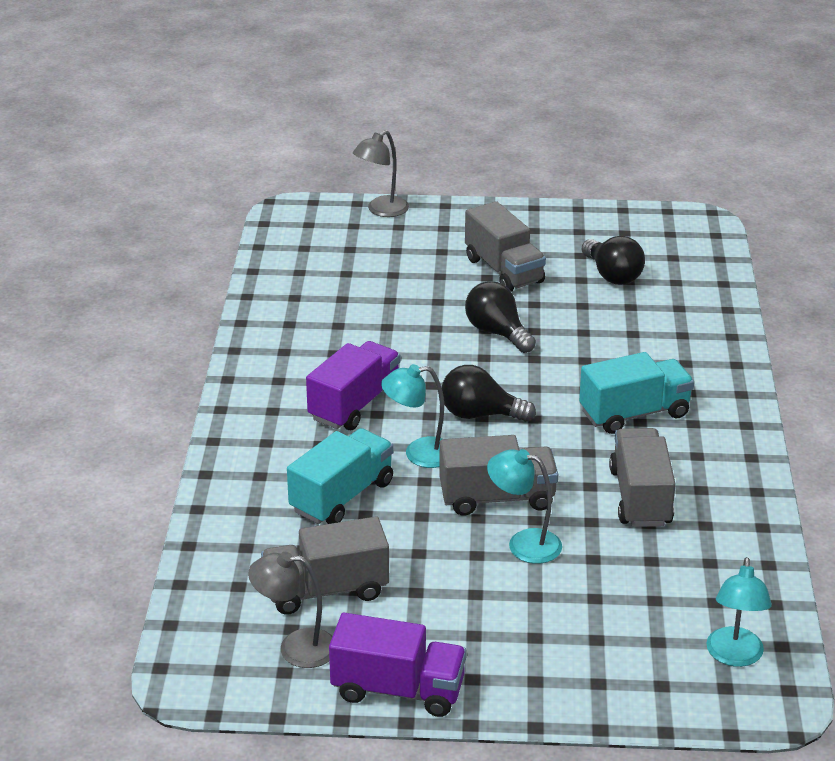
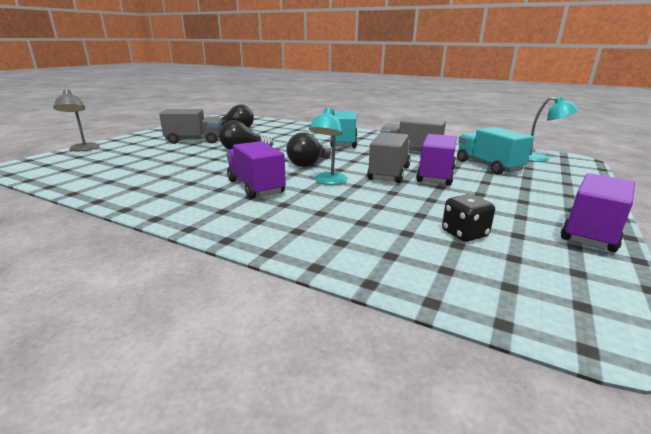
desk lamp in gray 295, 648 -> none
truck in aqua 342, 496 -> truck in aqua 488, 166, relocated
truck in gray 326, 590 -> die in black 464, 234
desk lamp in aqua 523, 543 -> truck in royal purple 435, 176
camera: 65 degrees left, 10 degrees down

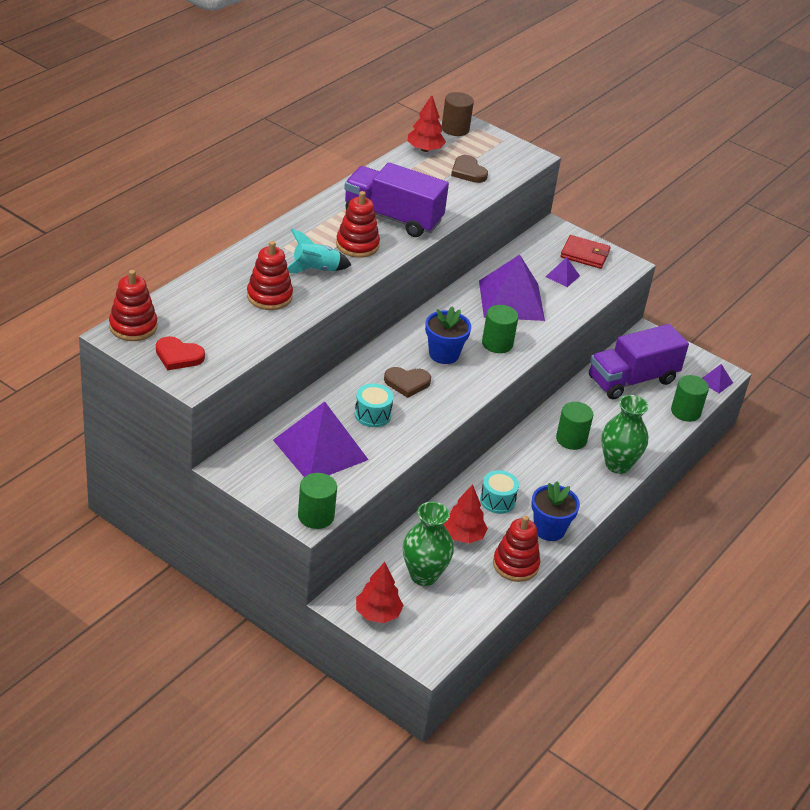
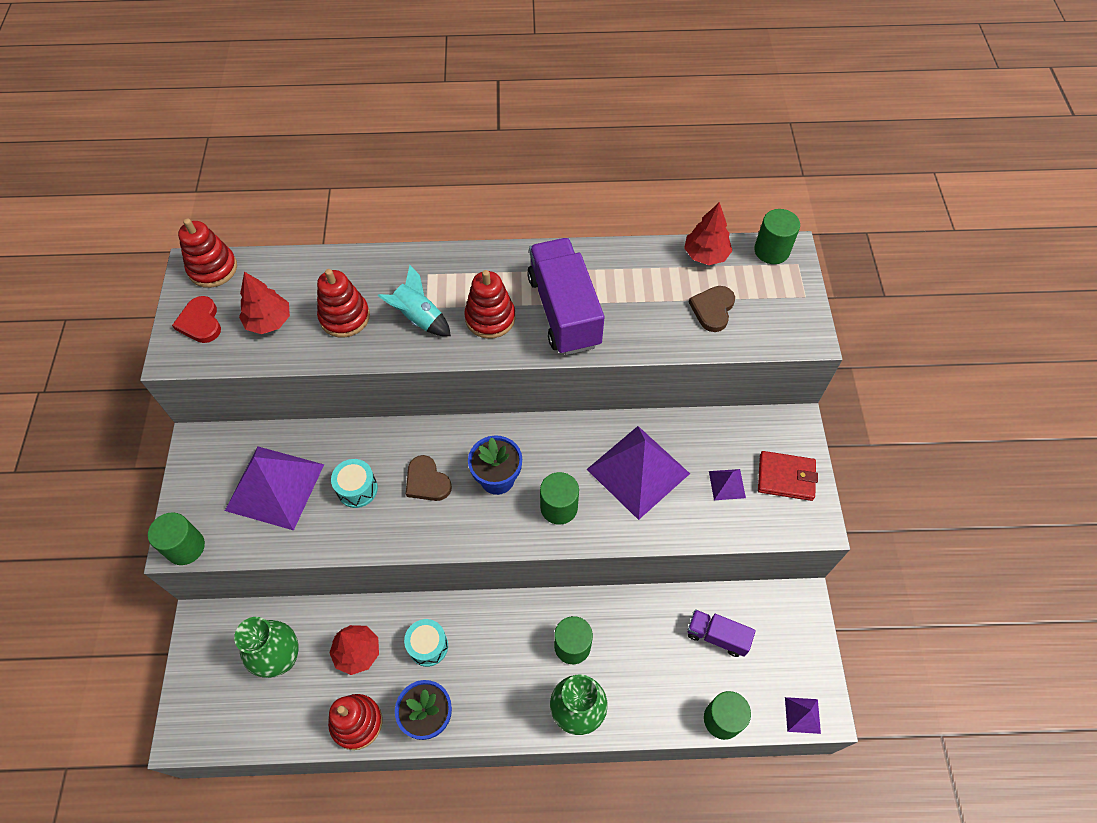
tree in crimson 377, 613 -> tree in crimson 269, 321, relocated
cylinder shape in dark brown 455, 129 -> cylinder shape in green 771, 251
card wallet in crimson 584, 254 -> card wallet in crimson 786, 477, 60 degrees counterclockwise
truck in royal purple 632, 380 -> truck in royal purple 717, 636, x0.53
camera: 55 degrees right, 20 degrees up

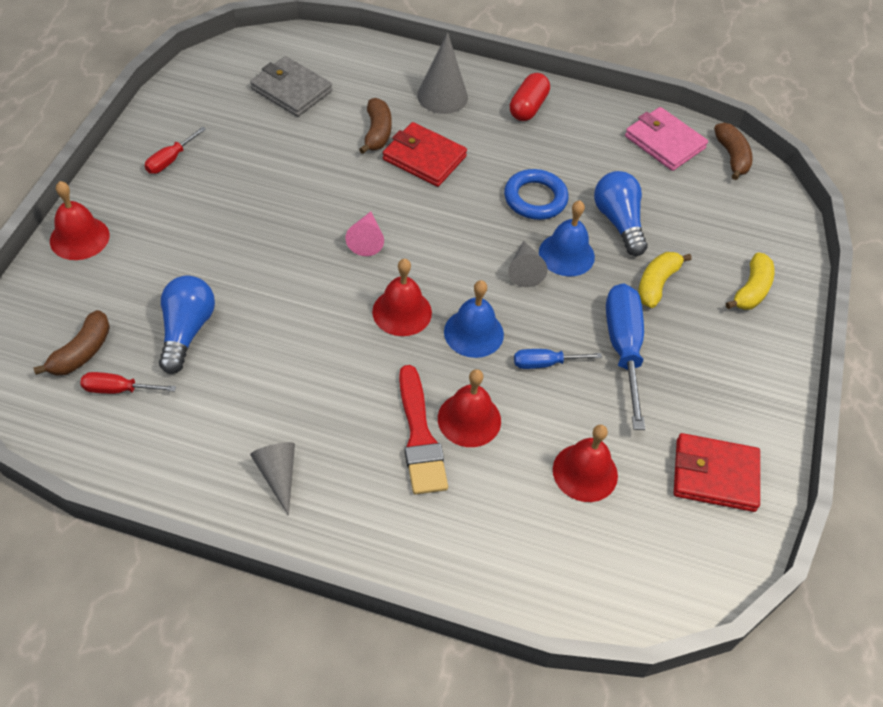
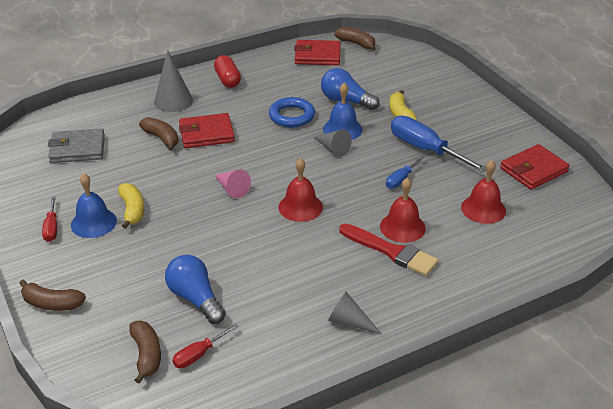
bell in royal blue 473, 333 -> bell in royal blue 93, 222, relocated
banana in golden 751, 290 -> banana in golden 132, 210, relocated
bell in crimson 79, 238 -> banana in dark brown 52, 304
card wallet in rosy 664, 142 -> card wallet in crimson 317, 56
camera: 40 degrees left, 15 degrees down

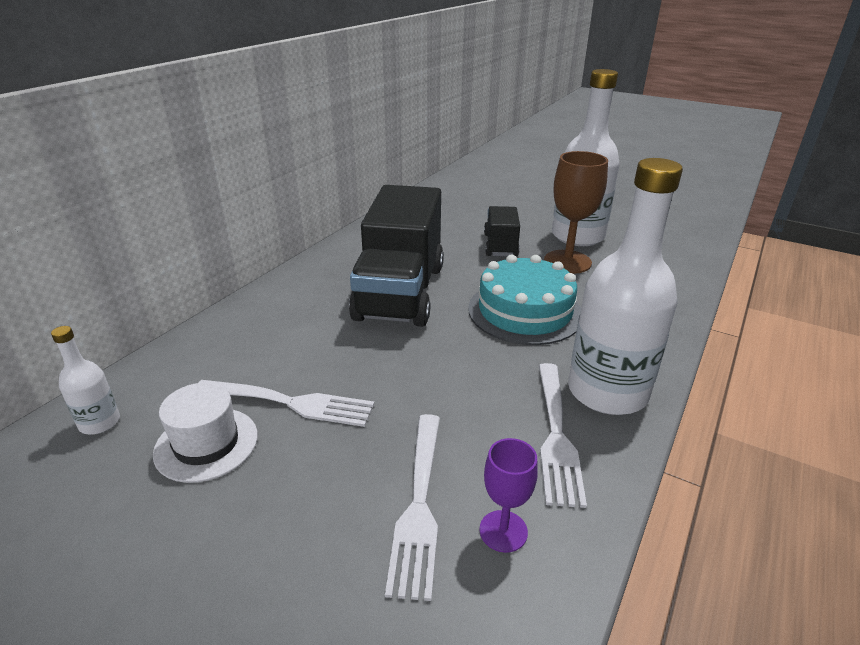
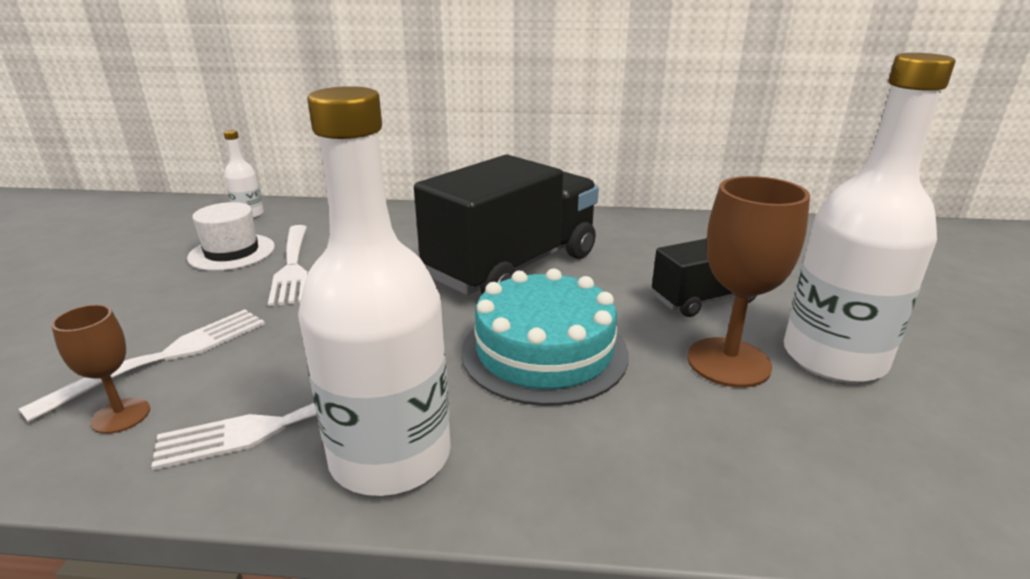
chalice in royal purple 503, 531 -> chalice in dark brown 121, 416
truck in black 400, 292 -> truck in black 513, 266, 150 degrees clockwise
dinner fork in white 418, 503 -> dinner fork in white 163, 358, 150 degrees clockwise
camera: 65 degrees right, 5 degrees down

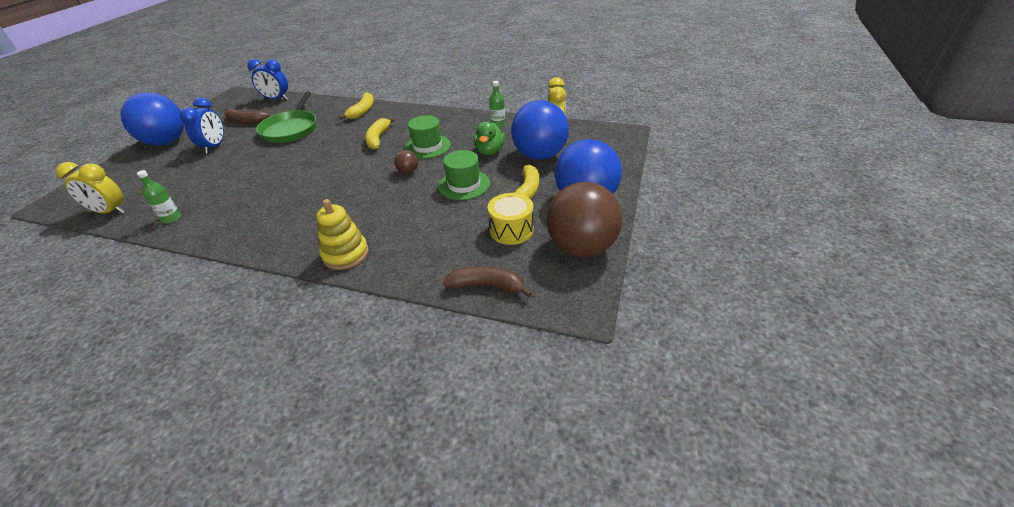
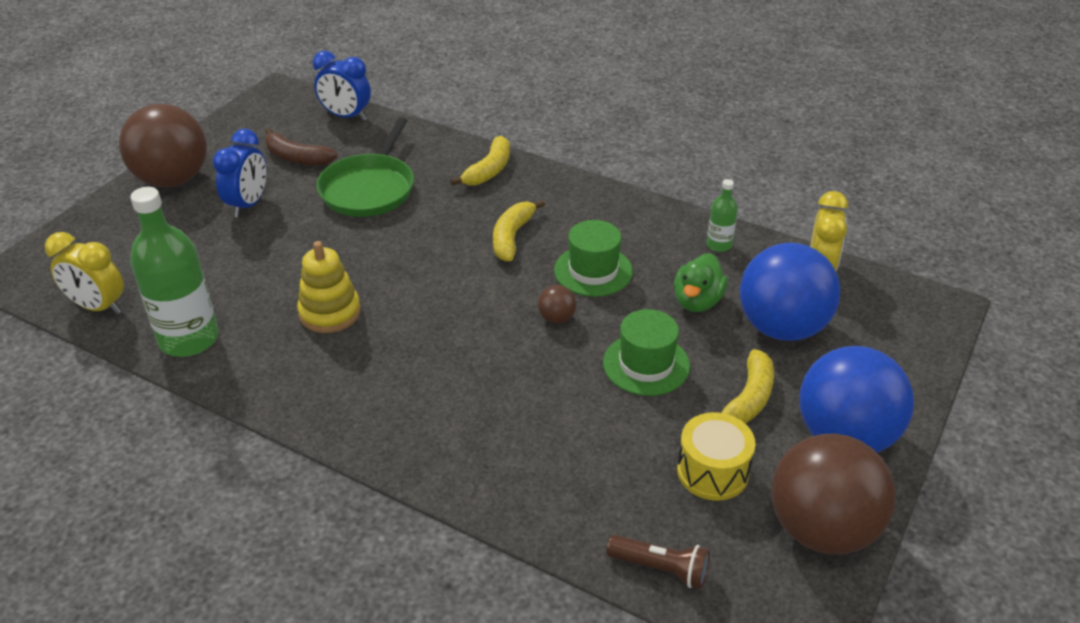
stacking rings in golden 345, 254 -> stacking rings in golden 330, 313, relocated
banana in dark brown 487, 286 -> flashlight in dark brown 661, 568
sphere in royal blue 166, 142 -> sphere in dark brown 173, 180
flask in green 171, 218 -> flask in green 189, 339, x2.10
camera: 10 degrees right, 0 degrees up

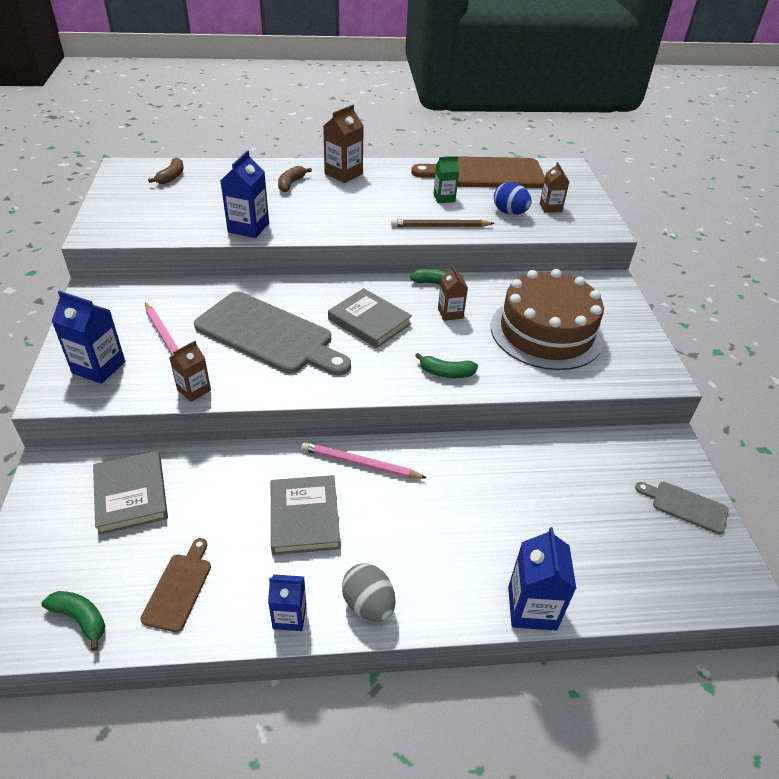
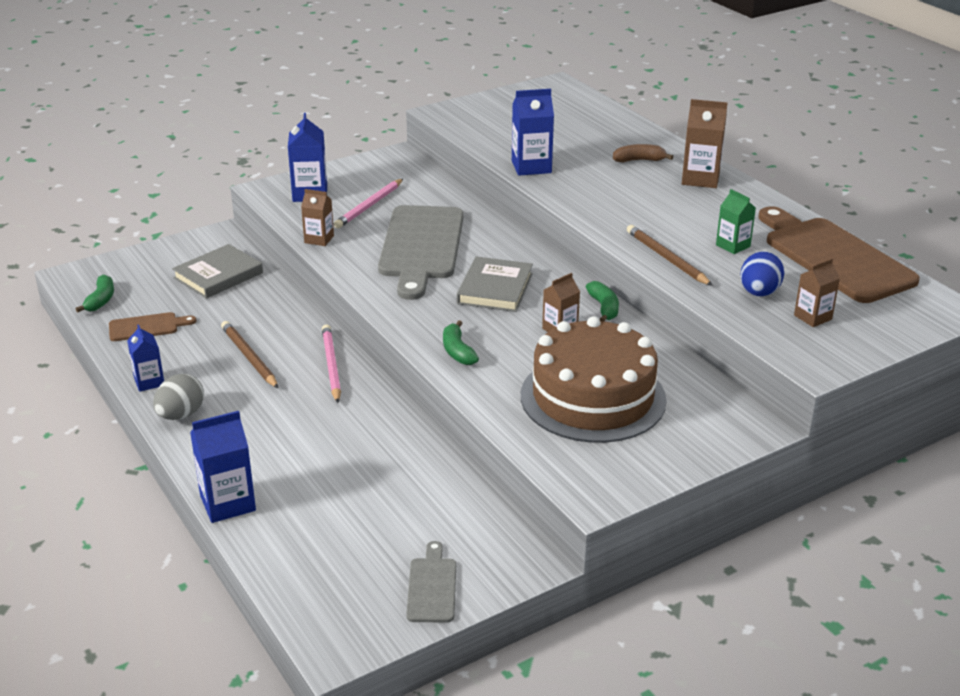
banana in dark brown 171, 177 -> none
hardback in gray 304, 517 -> lead pencil in dark brown 249, 357
camera: 65 degrees right, 10 degrees down

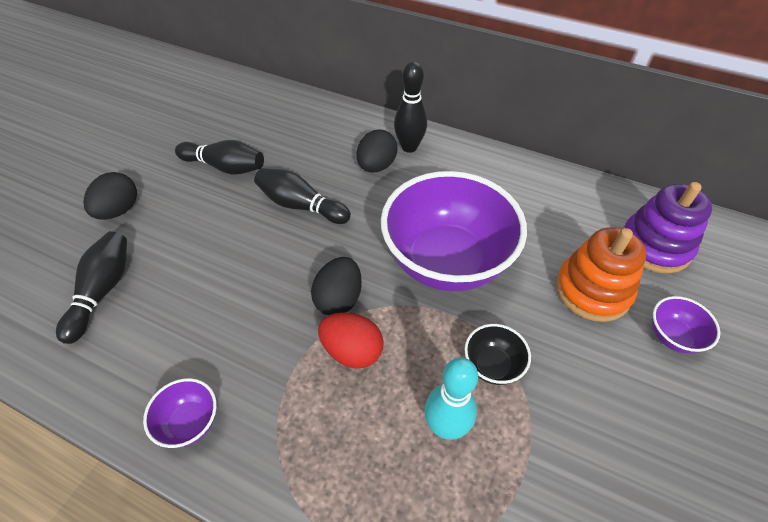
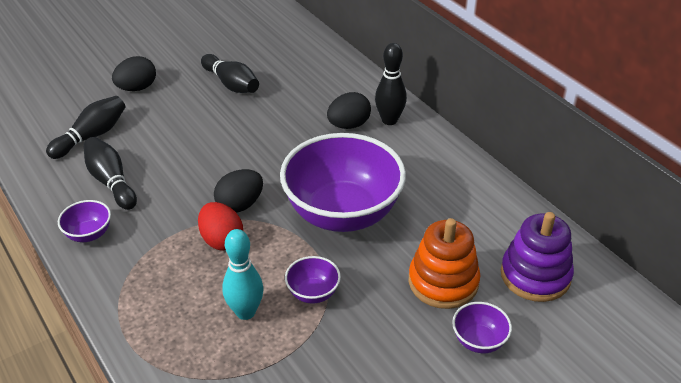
skittle in black 301, 206 -> skittle in black 111, 182, relocated
deep dish in black 492, 365 -> deep dish in royal purple 313, 293
camera: 30 degrees right, 10 degrees down

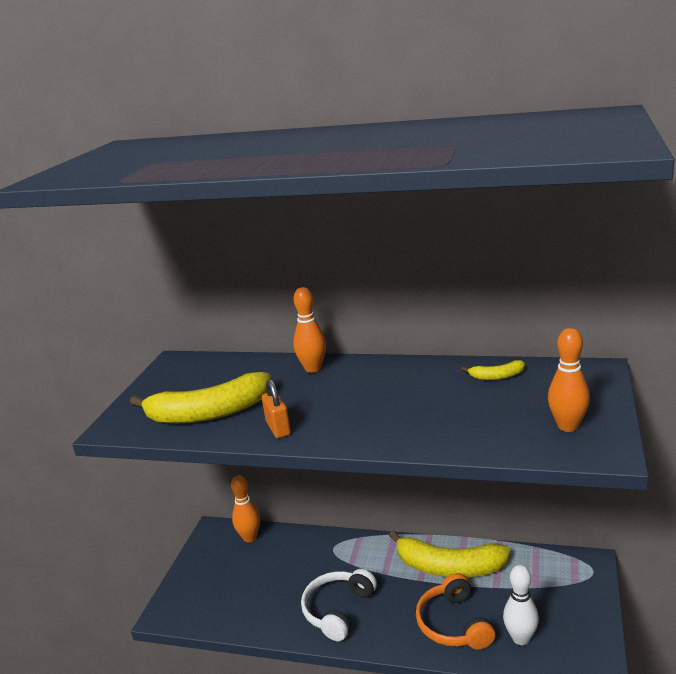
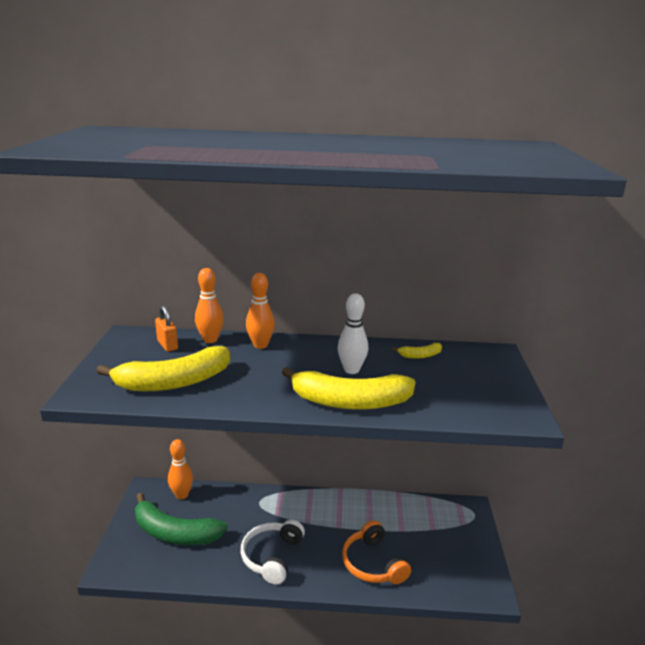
none -> banana in green 174, 533
padlock in orange-coloured 278, 428 -> padlock in orange-coloured 167, 345, relocated
banana in golden 449, 567 -> banana in golden 350, 402, relocated
skittle in white 521, 638 -> skittle in white 351, 370, relocated
skittle in orange-coloured 567, 426 -> skittle in orange-coloured 210, 340, relocated
camera: 15 degrees left, 0 degrees up

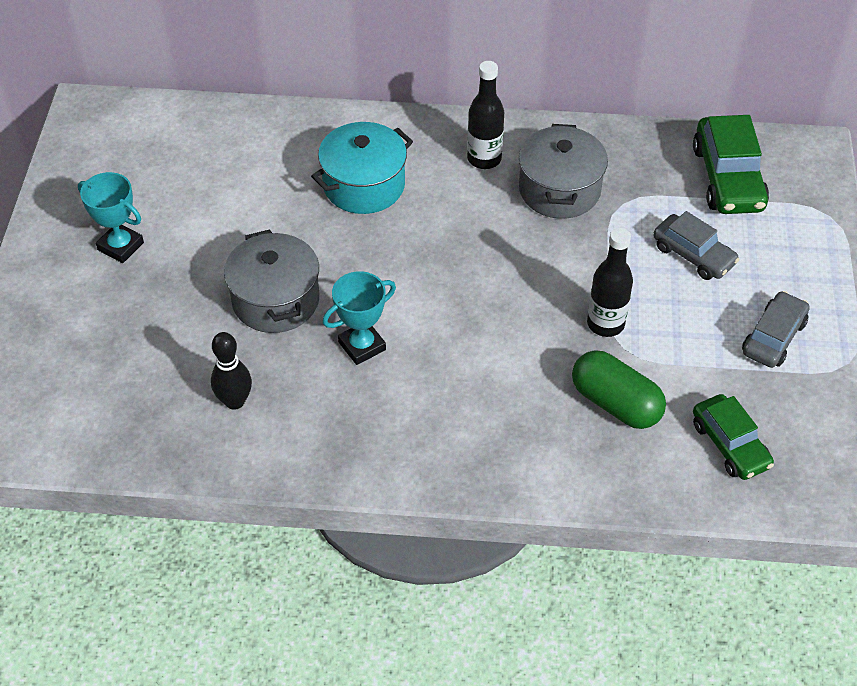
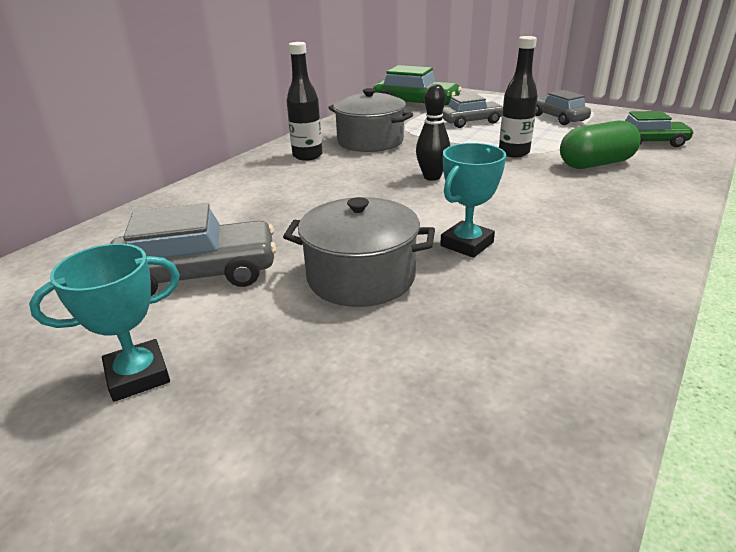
cooking pot in aqua 364, 185 -> none
none -> toy car in gray 197, 275
skittle in black 235, 401 -> skittle in black 432, 177, relocated
award cup in aqua 362, 346 -> award cup in aqua 467, 244, 45 degrees clockwise
camera: 60 degrees left, 20 degrees down

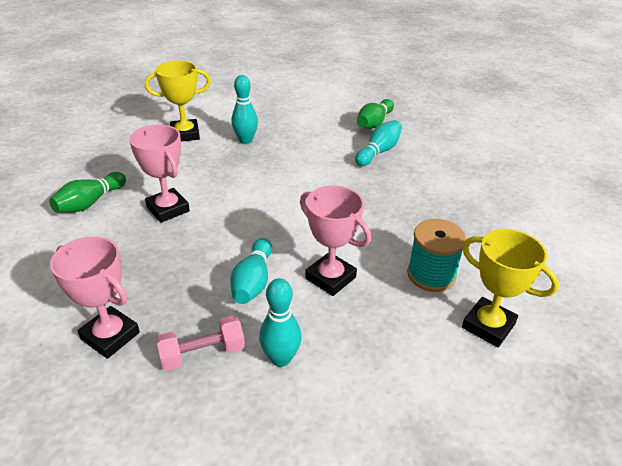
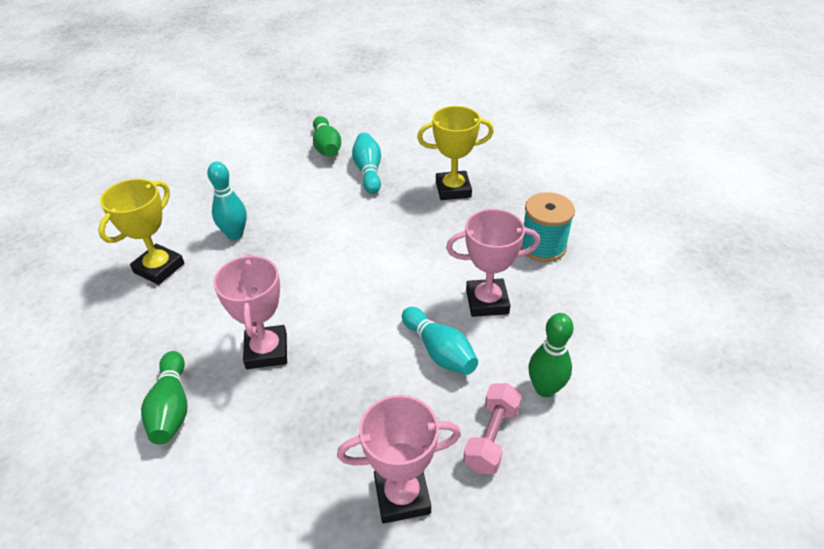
award cup in golden 488, 326 -> award cup in golden 453, 189, relocated
skittle in aqua 281, 358 -> skittle in green 545, 389
award cup in rosy 168, 209 -> award cup in rosy 266, 351, 75 degrees clockwise
camera: 45 degrees left, 5 degrees up

